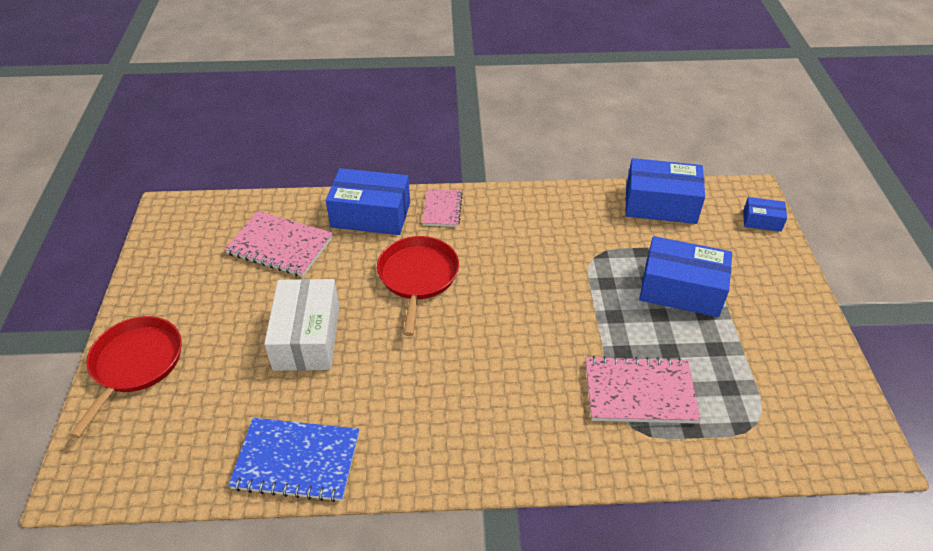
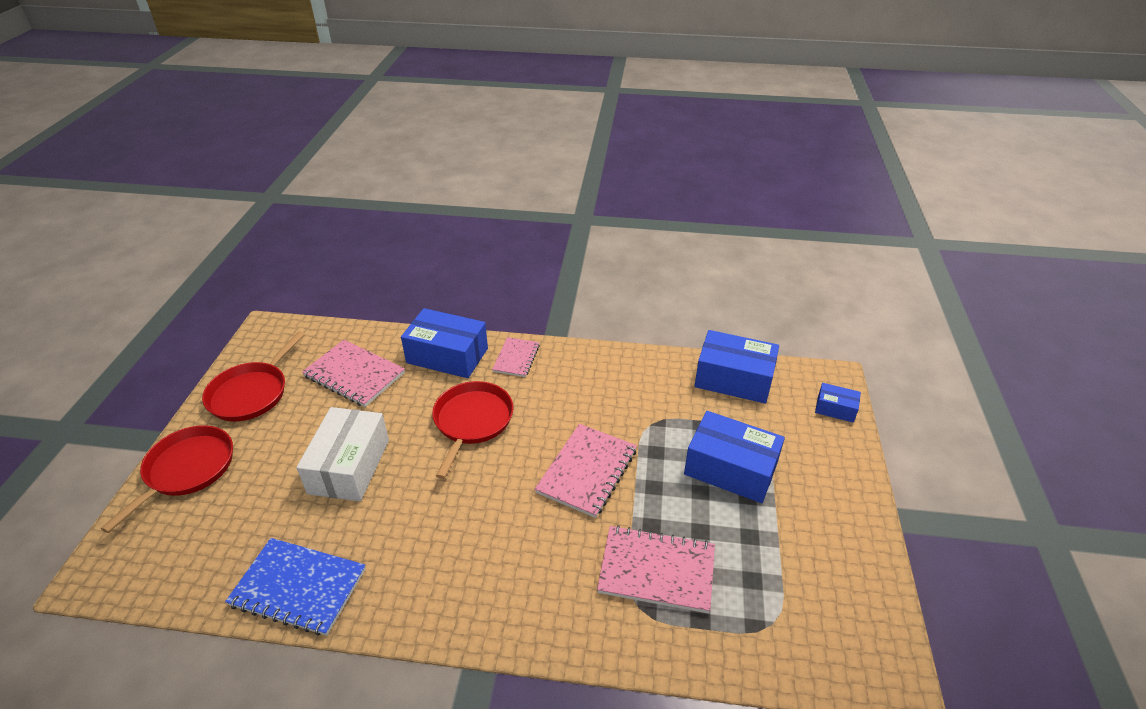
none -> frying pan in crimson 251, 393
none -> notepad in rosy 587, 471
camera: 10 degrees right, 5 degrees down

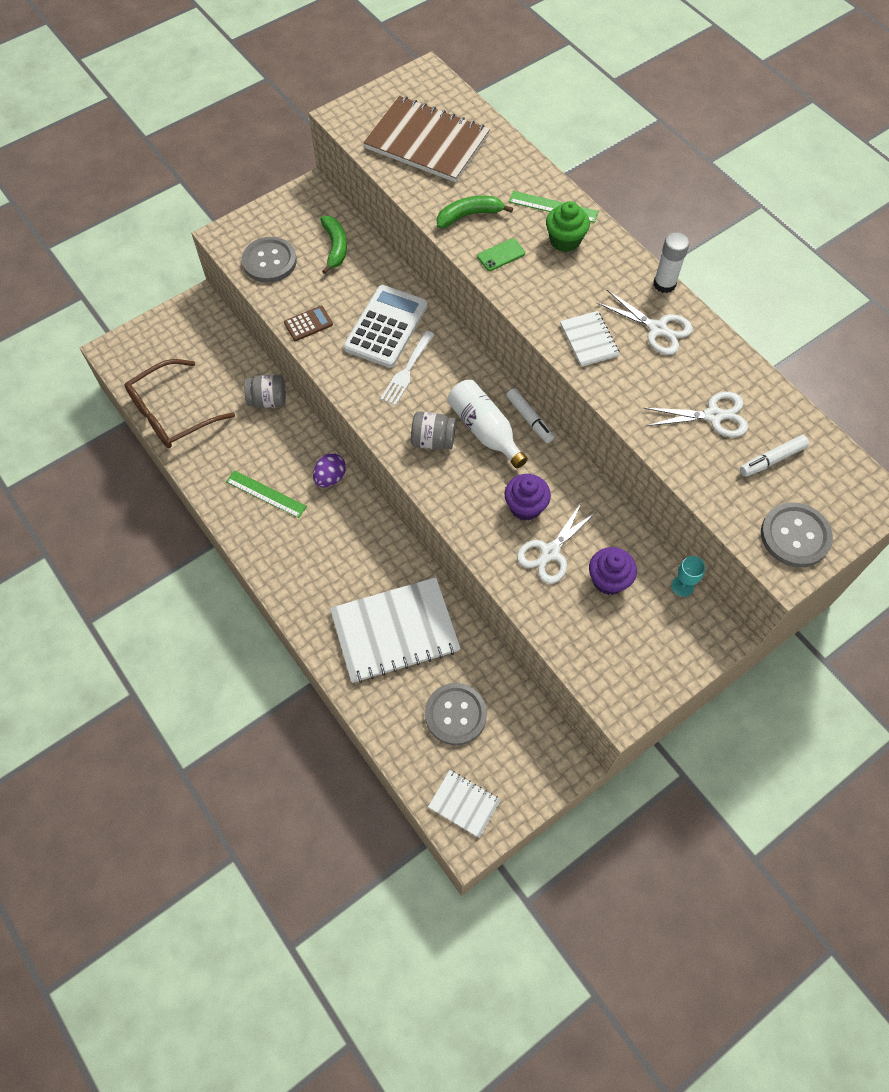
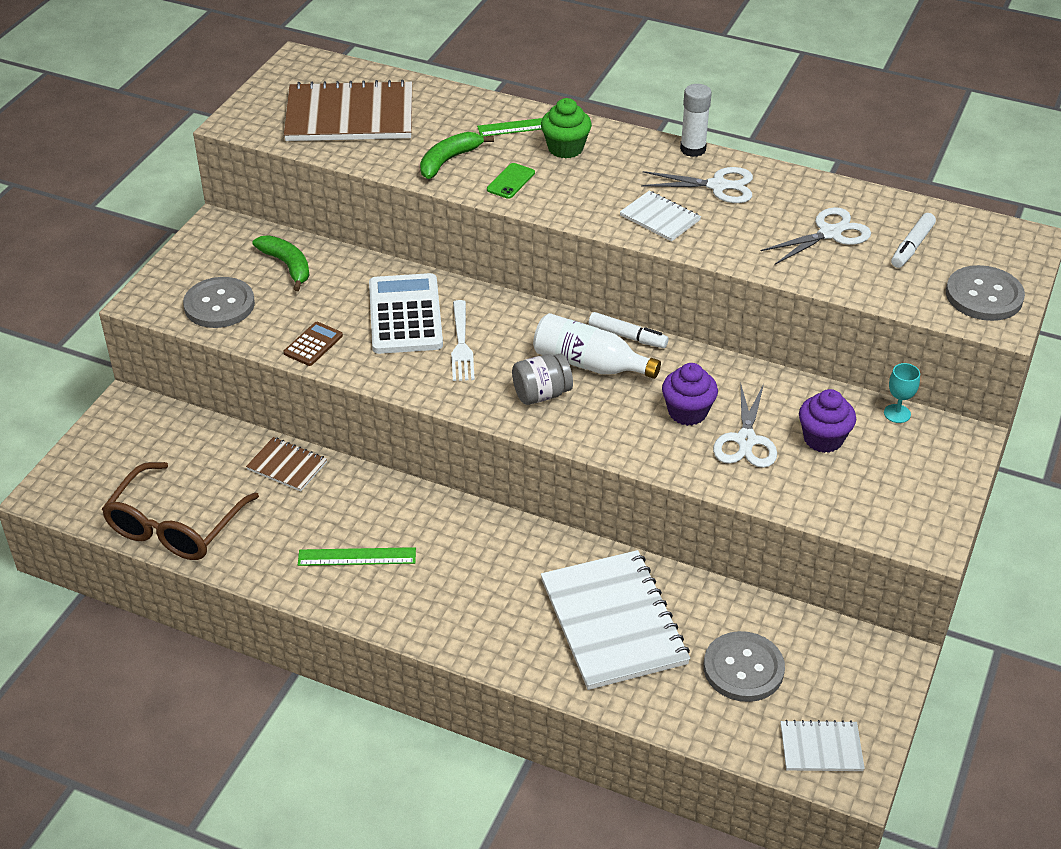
egg in royal purple 330, 478 -> none
jar in gray 268, 400 -> notepad in dark brown 287, 466
notepad in white 395, 631 -> notepad in white 613, 622, 60 degrees counterclockwise
camera: 30 degrees left, 20 degrees down

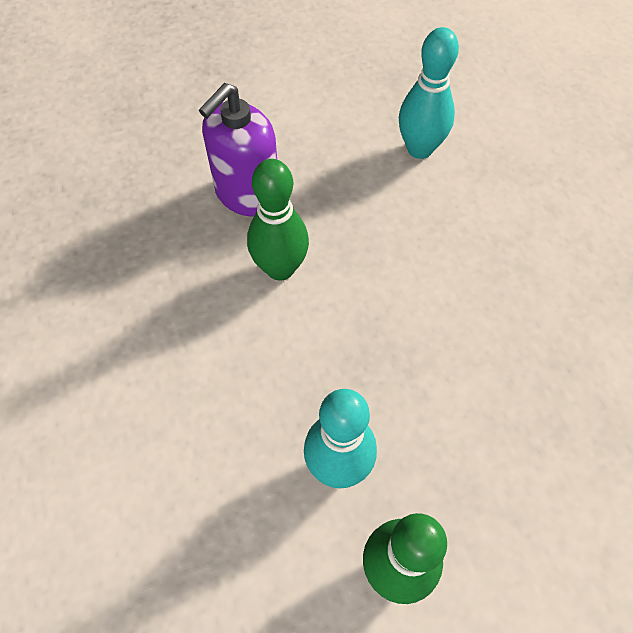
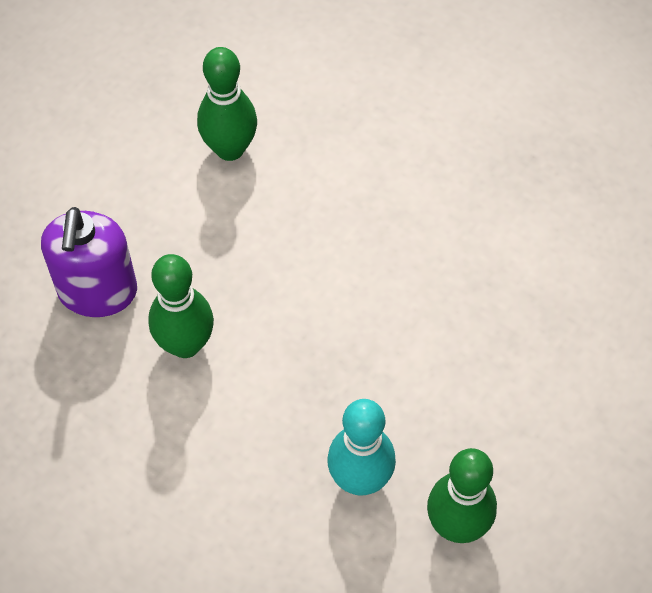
skittle in aqua 419, 149 -> skittle in green 230, 149
camera: 35 degrees left, 0 degrees up

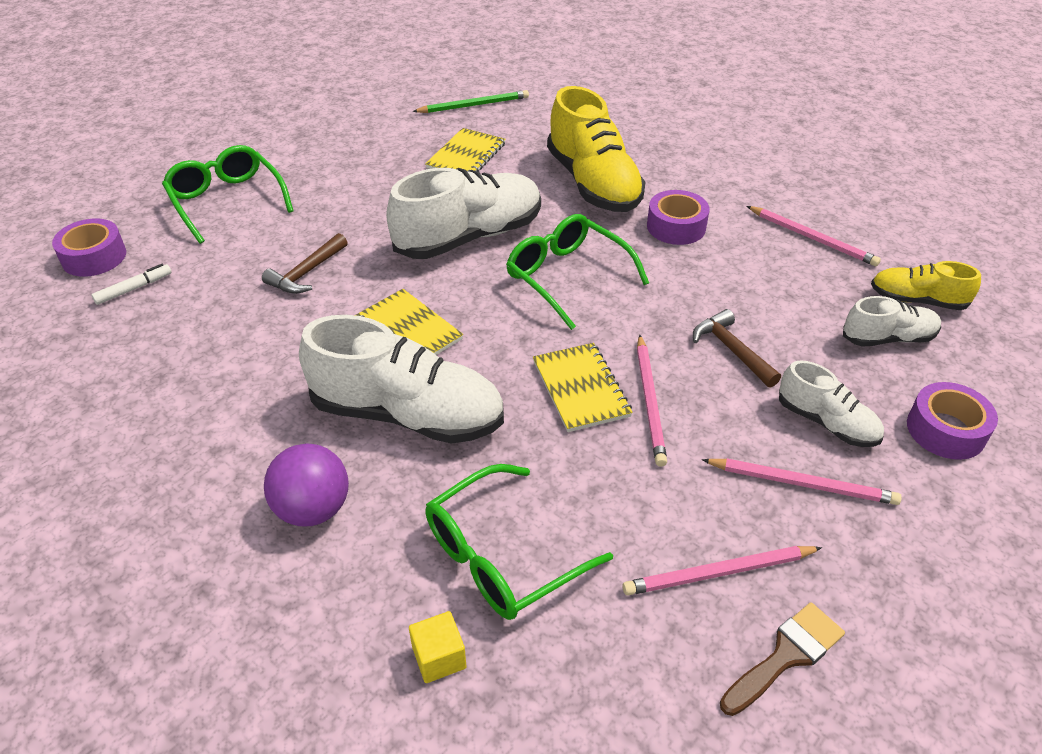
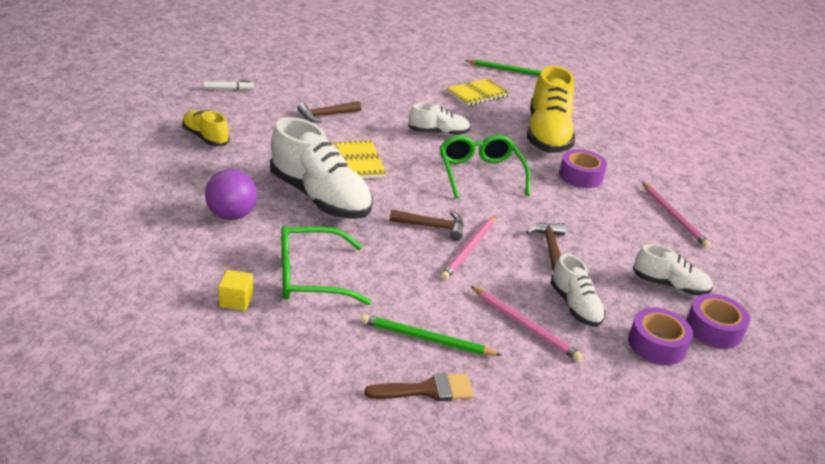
glasses in green 227, 201 -> none
sticky tape in royal purple 94, 257 -> sticky tape in royal purple 713, 329, relocated
lace-up shoe in golden 917, 300 -> lace-up shoe in golden 205, 137, relocated
notepad in golden 581, 389 -> hammer in dark brown 432, 227
lead pencil in rosy 718, 573 -> lead pencil in green 426, 339
lace-up shoe in white 469, 237 -> lace-up shoe in white 438, 133, x0.53
camera: 25 degrees right, 10 degrees down

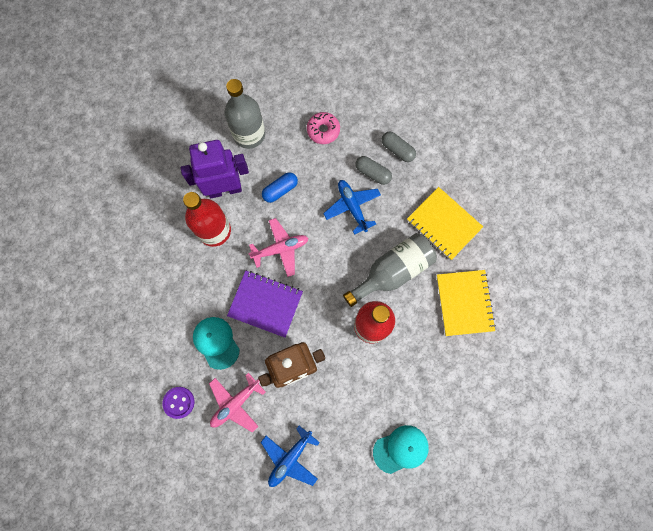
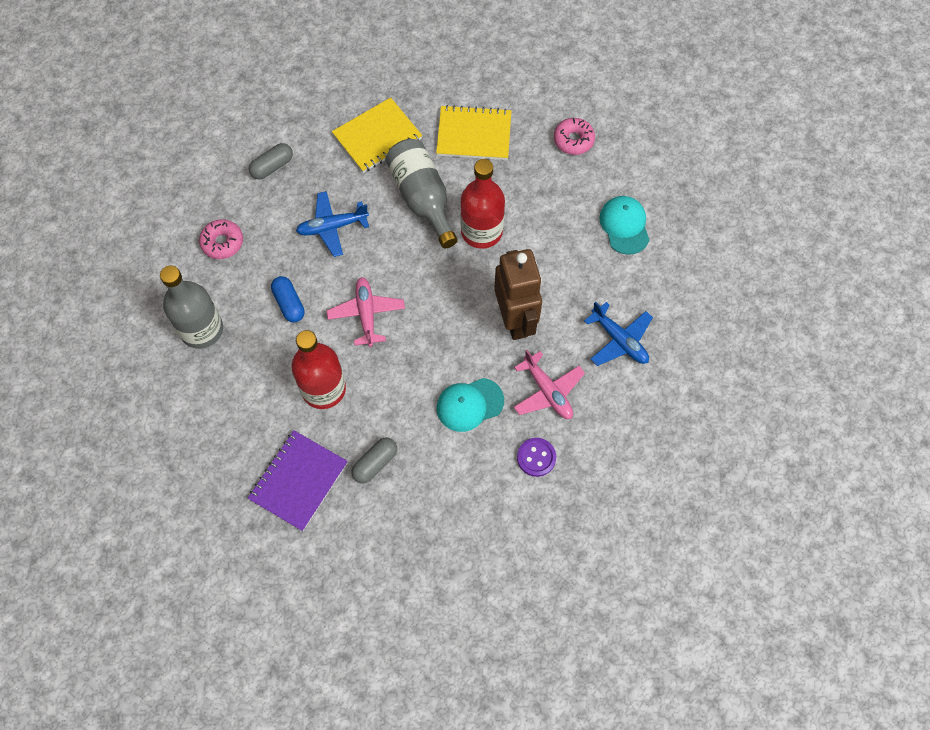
toy robot in royal purple 225, 189 -> none
none -> doughnut in rosy 573, 140
notepad in royal purple 265, 304 -> notepad in royal purple 298, 481, relocated
pill shape in gray 372, 173 -> pill shape in gray 375, 463, relocated
camera: 80 degrees left, 10 degrees down

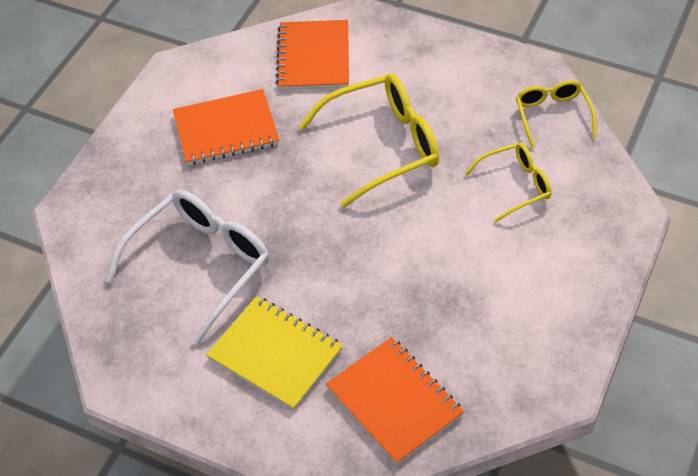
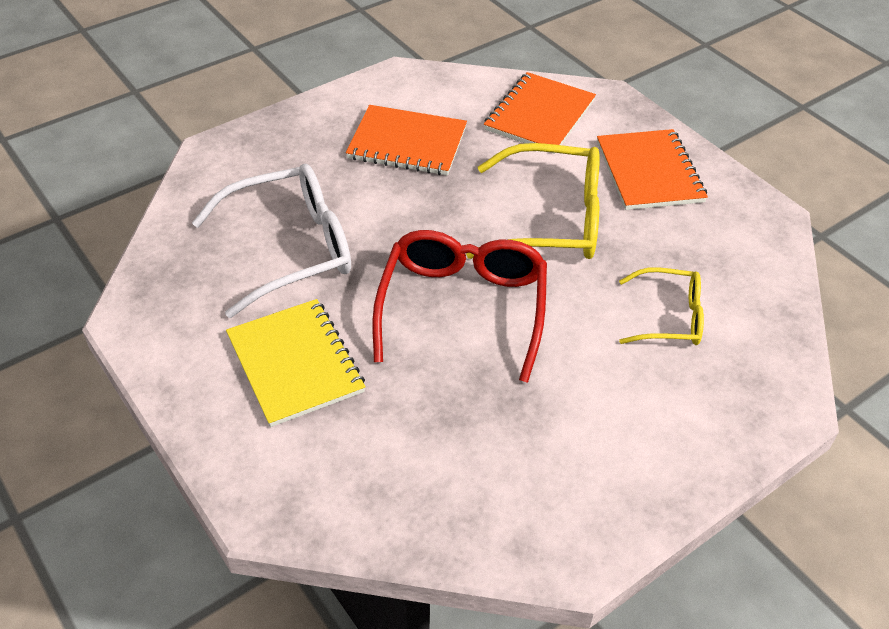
glasses in golden 552, 115 -> none
none -> glasses in crimson 463, 307
notepad in orange-coloured 394, 401 -> notepad in orange-coloured 649, 172, relocated
camera: 25 degrees right, 5 degrees down

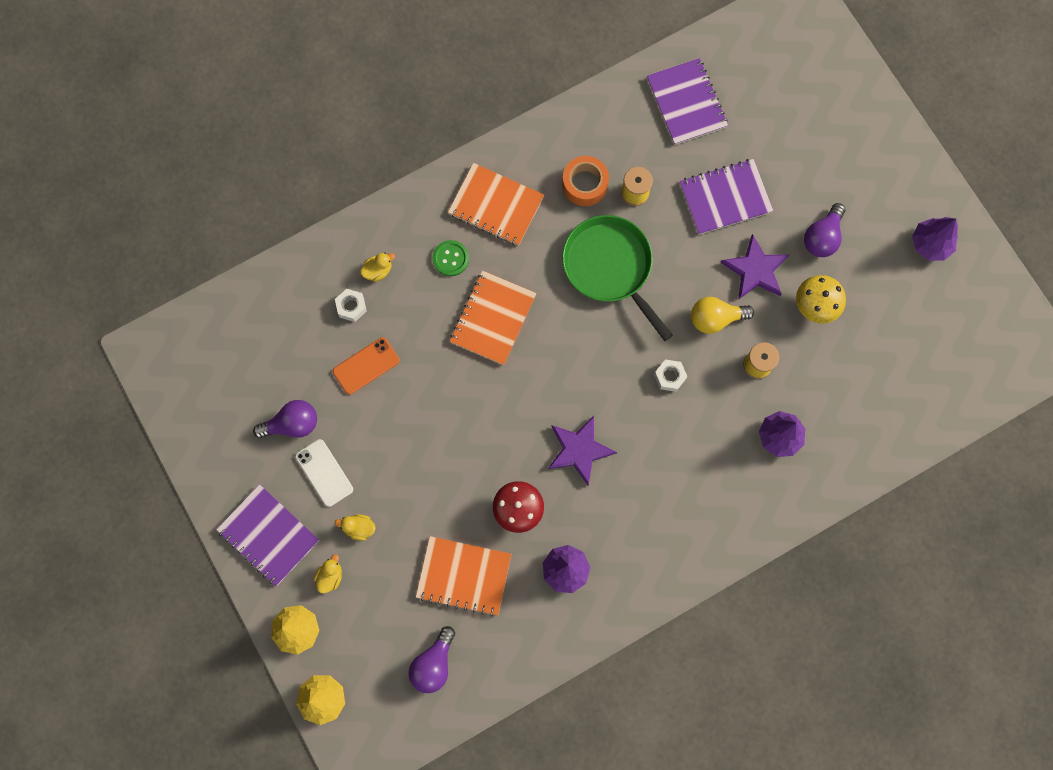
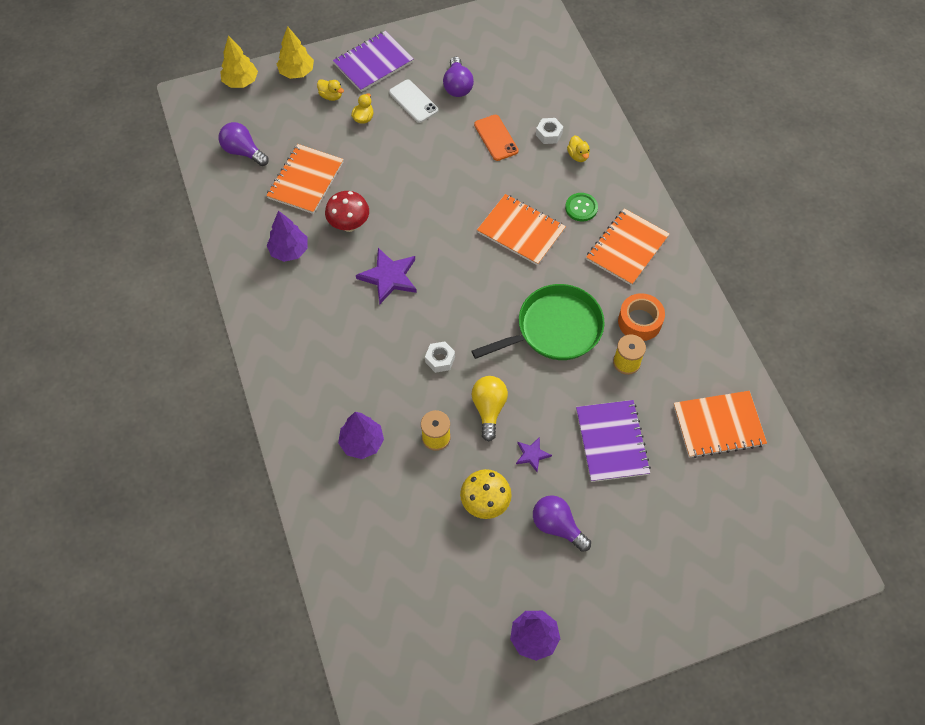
notepad in royal purple 686, 103 -> notepad in orange-coloured 718, 425
phone in white 324, 473 -> phone in white 413, 101, 75 degrees clockwise
five-pointed star in royal purple 755, 270 -> five-pointed star in royal purple 532, 454, x0.54
camera: 100 degrees right, 15 degrees down

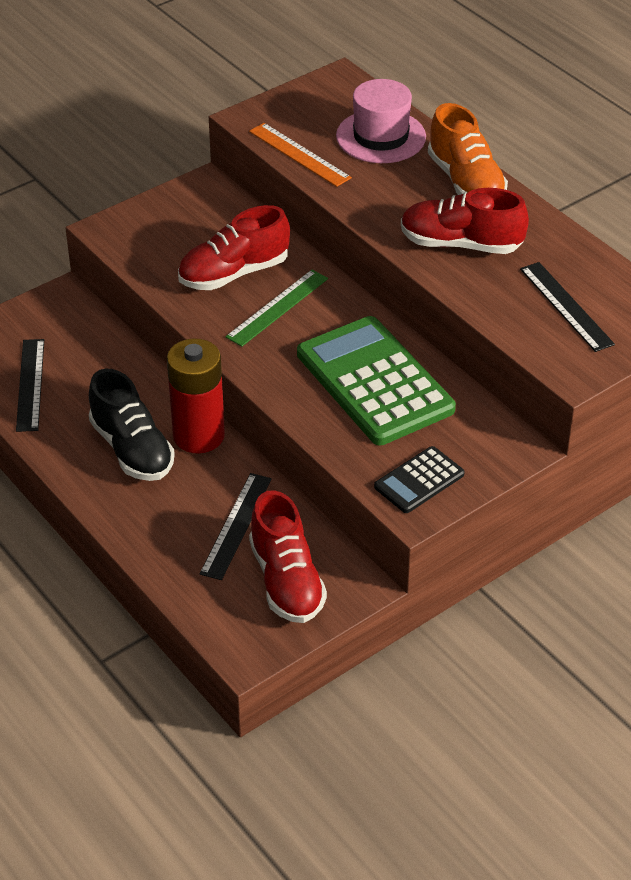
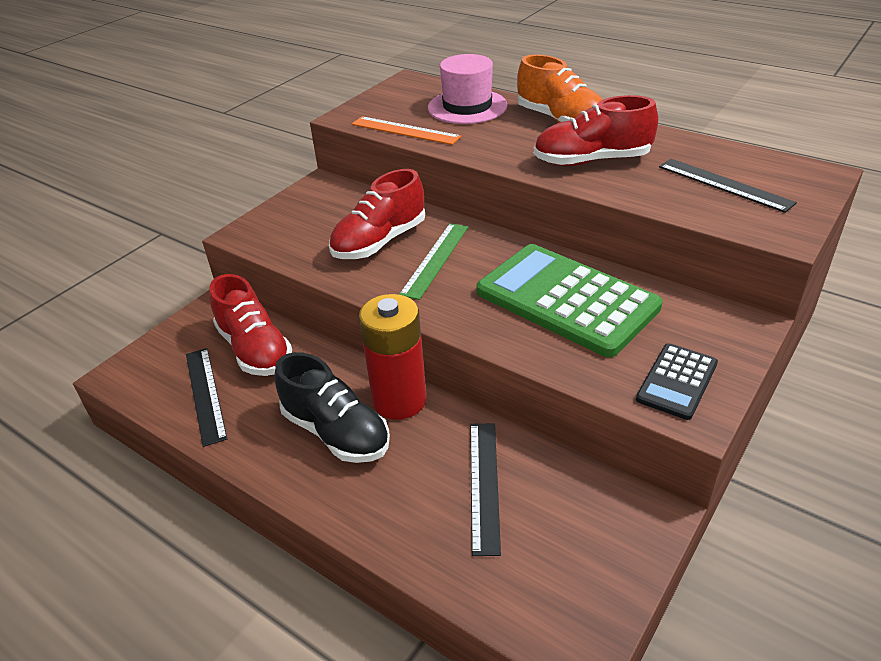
lace-up shoe in crimson 286, 580 -> lace-up shoe in crimson 254, 349, relocated
camera: 15 degrees left, 5 degrees down

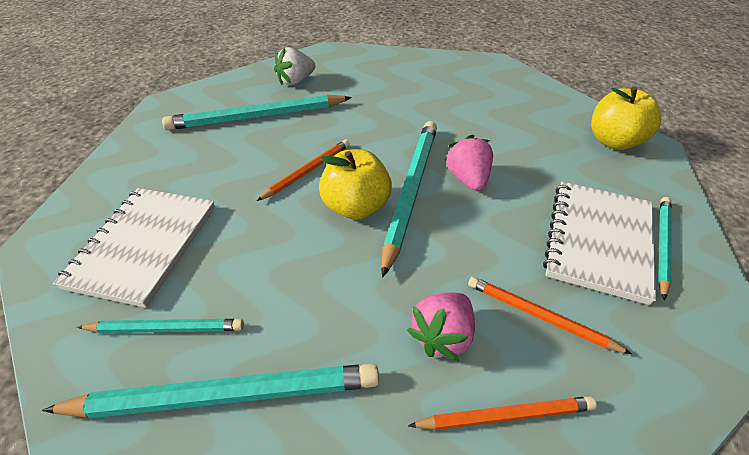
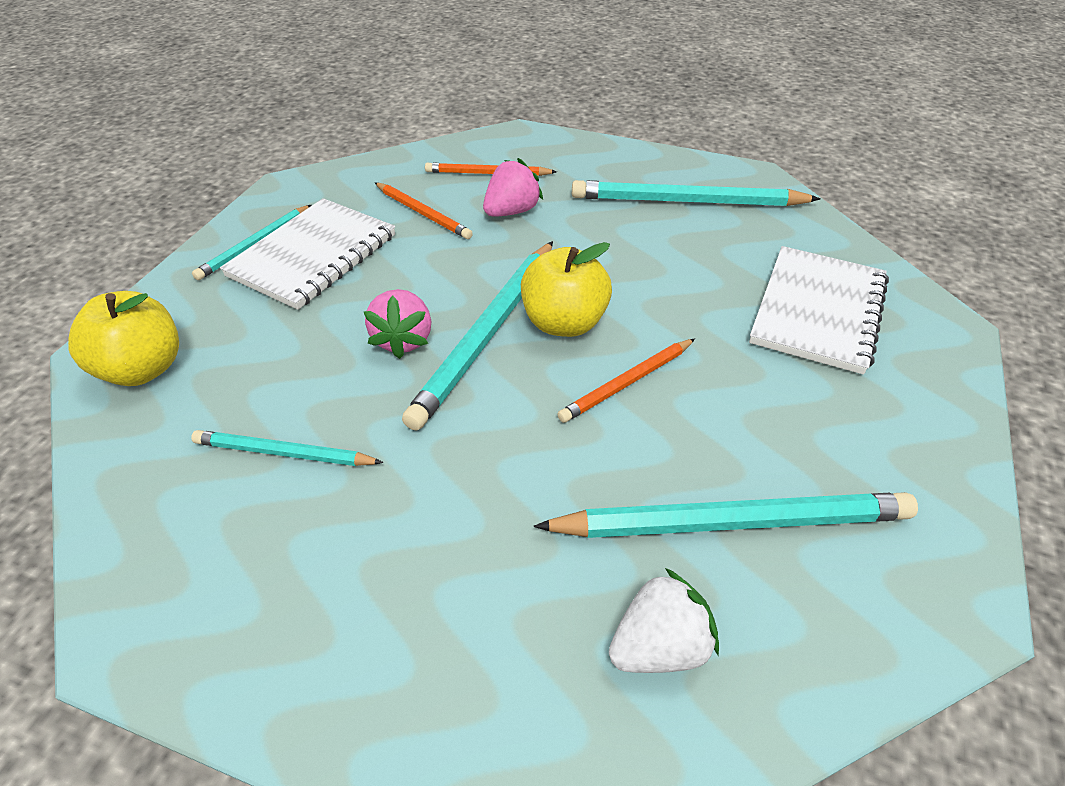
lead pencil in aqua 166, 328 -> lead pencil in aqua 284, 453, relocated
camera: 170 degrees left, 0 degrees up

